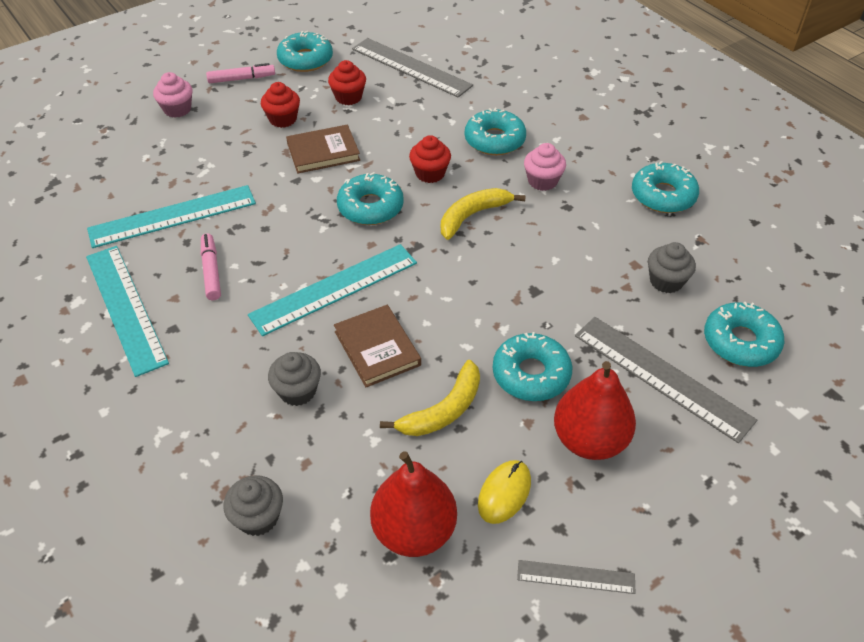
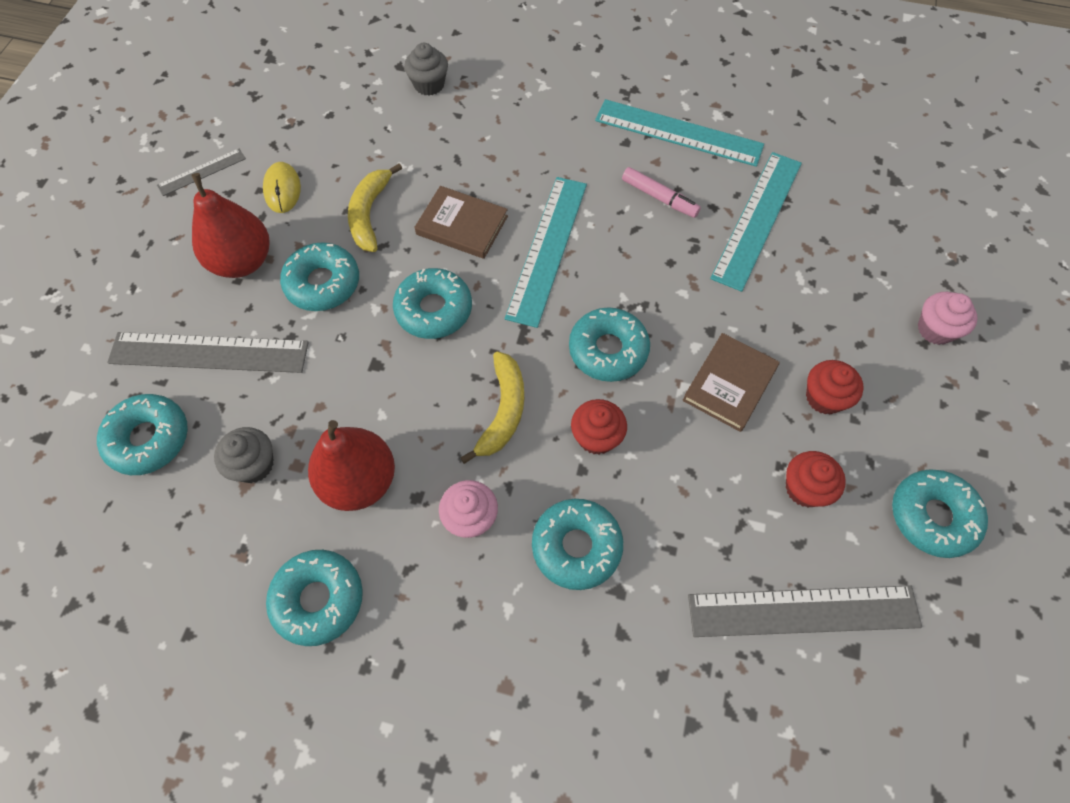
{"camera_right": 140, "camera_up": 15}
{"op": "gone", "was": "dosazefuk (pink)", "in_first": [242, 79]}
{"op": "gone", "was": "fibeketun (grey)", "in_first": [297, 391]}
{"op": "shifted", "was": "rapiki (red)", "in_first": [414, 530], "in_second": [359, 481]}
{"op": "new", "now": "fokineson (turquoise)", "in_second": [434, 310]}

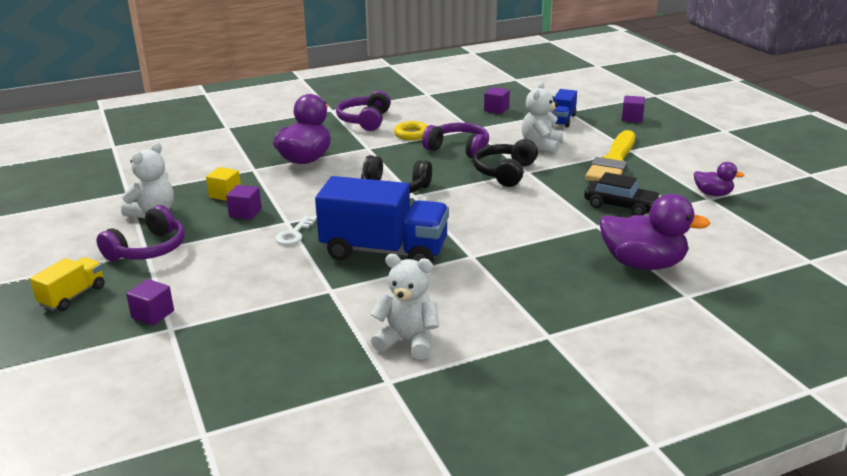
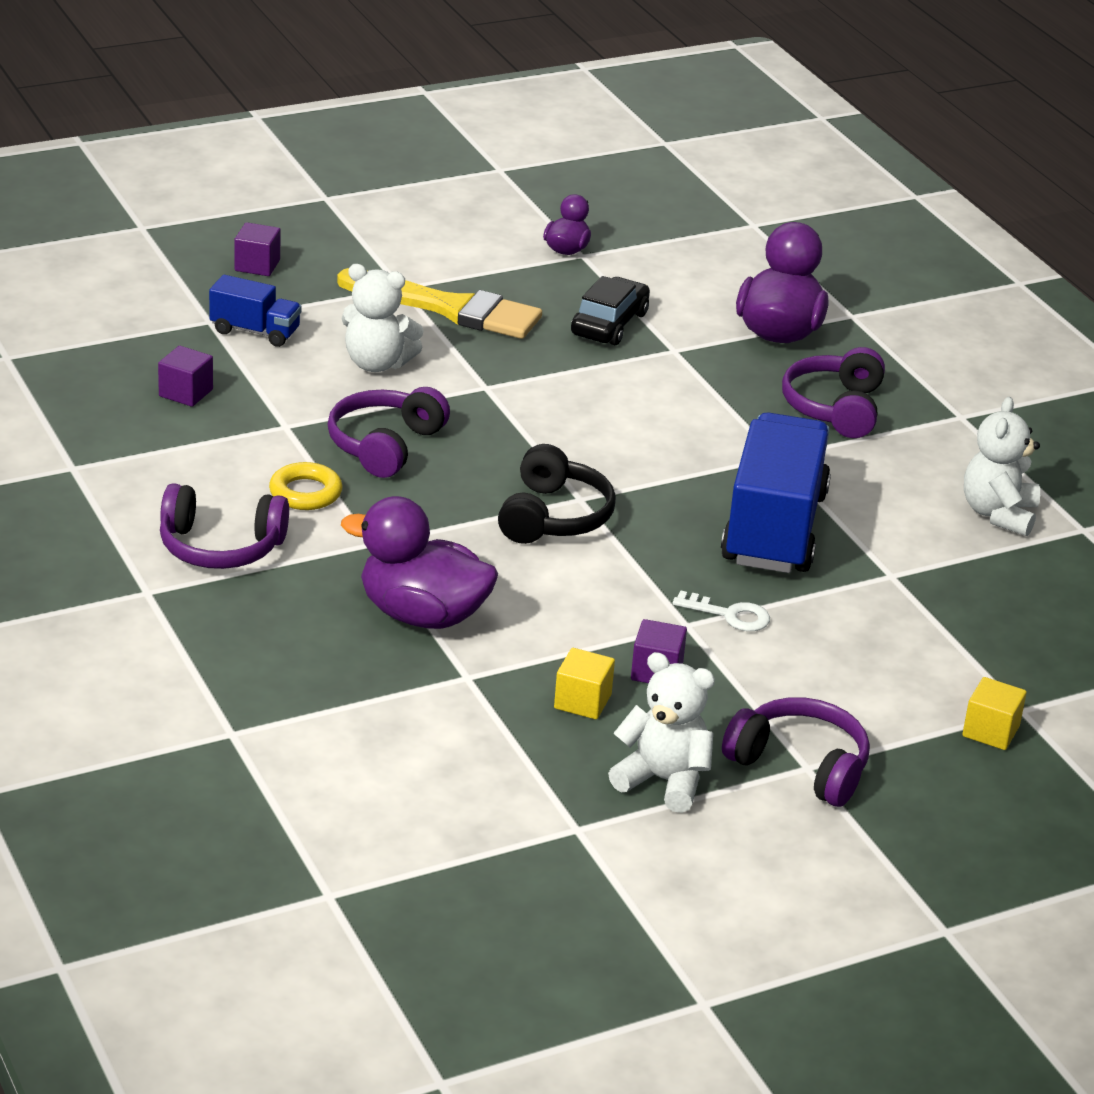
{"camera_right": -95, "camera_up": 5}
{"op": "gone", "was": "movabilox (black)", "in_first": [505, 172]}
{"op": "gone", "was": "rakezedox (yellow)", "in_first": [73, 296]}
{"op": "repainted", "was": "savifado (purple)", "now": "savifado (yellow)", "in_first": [153, 314], "in_second": [990, 731]}
{"op": "new", "now": "movabilox (purple)", "in_second": [834, 408]}

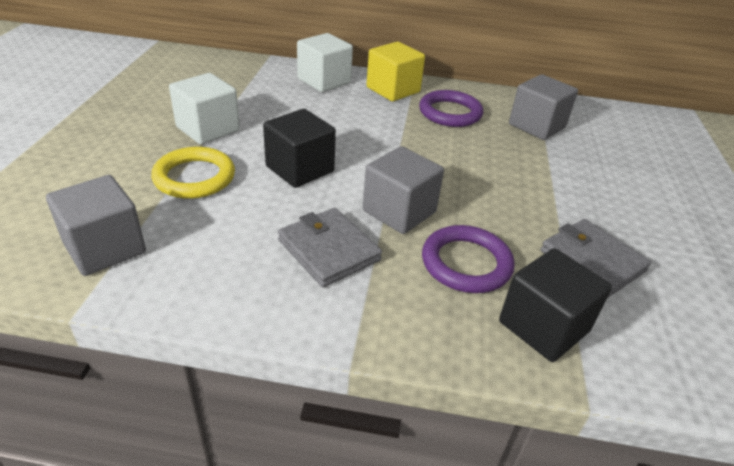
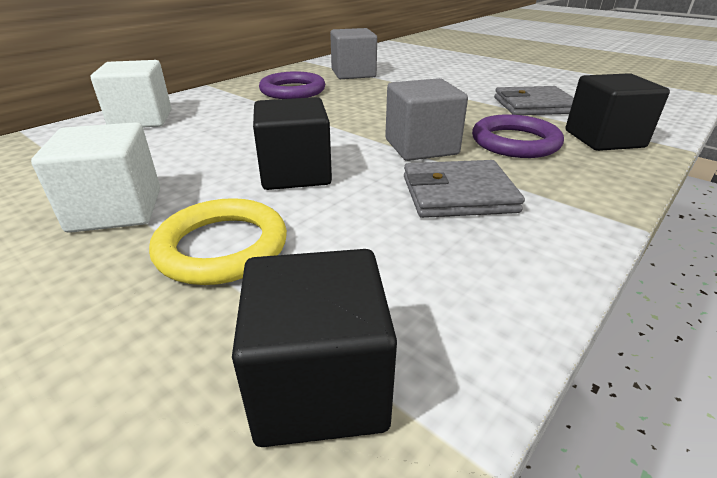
{"camera_right": -55, "camera_up": -5}
{"op": "gone", "was": "savifado (yellow)", "in_first": [393, 90]}
{"op": "repainted", "was": "savifado (grey)", "now": "savifado (black)", "in_first": [105, 248], "in_second": [319, 385]}

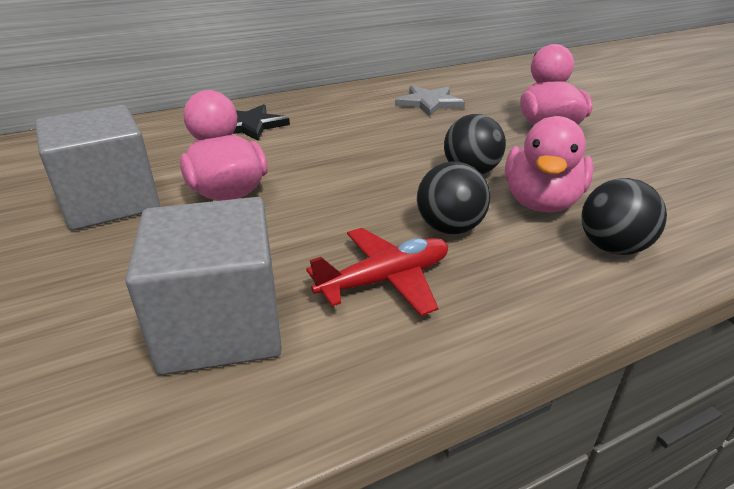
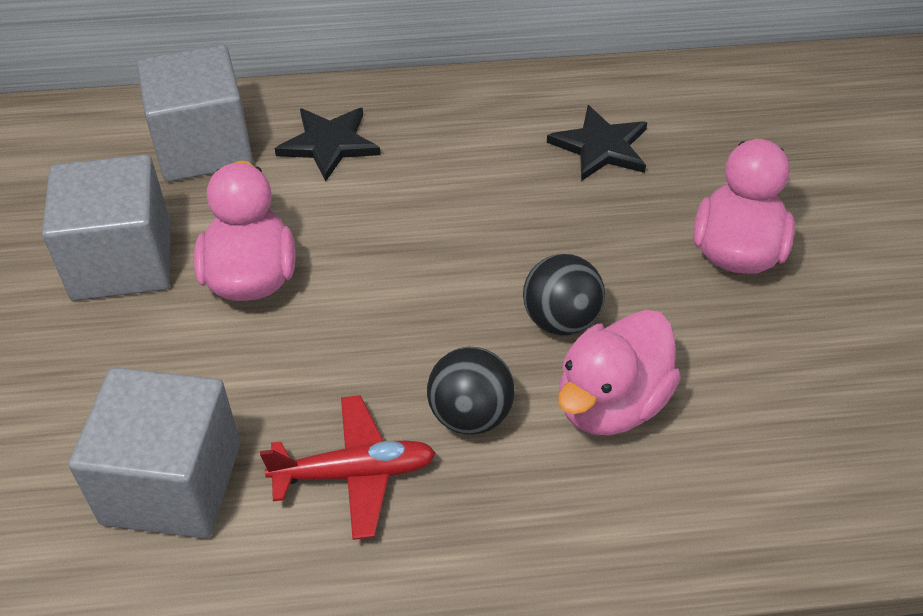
{"camera_right": 20, "camera_up": 15}
{"op": "repainted", "was": "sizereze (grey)", "now": "sizereze (black)", "in_first": [429, 103], "in_second": [601, 147]}
{"op": "gone", "was": "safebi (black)", "in_first": [612, 247]}
{"op": "new", "now": "savifado (grey)", "in_second": [203, 147]}

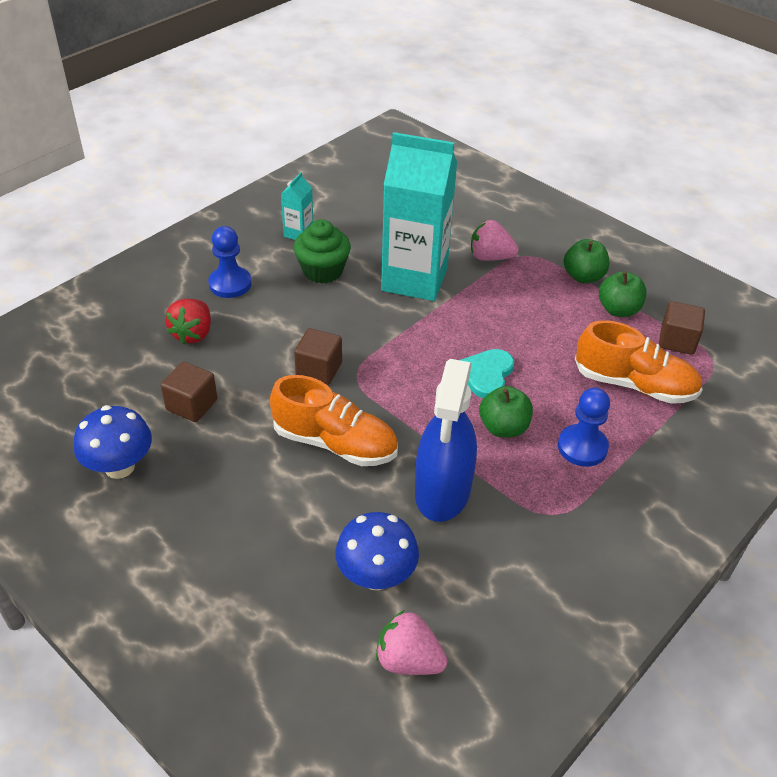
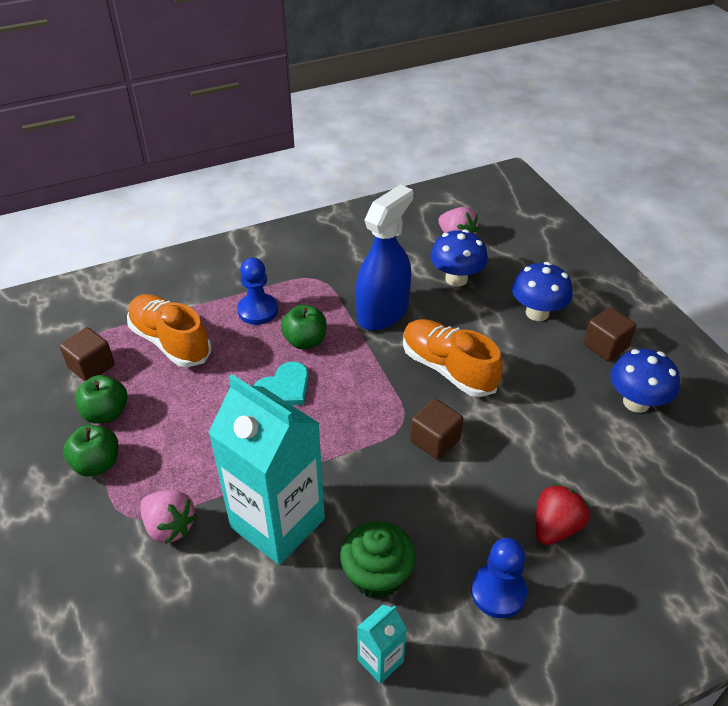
{"camera_right": -155, "camera_up": 0}
{"op": "shifted", "was": "savifado (brown)", "in_first": [192, 405], "in_second": [605, 346]}
{"op": "new", "now": "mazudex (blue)", "in_second": [537, 313]}

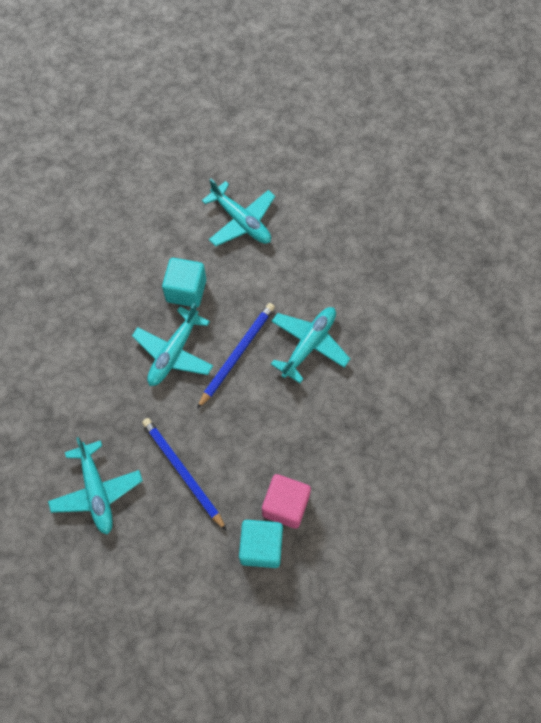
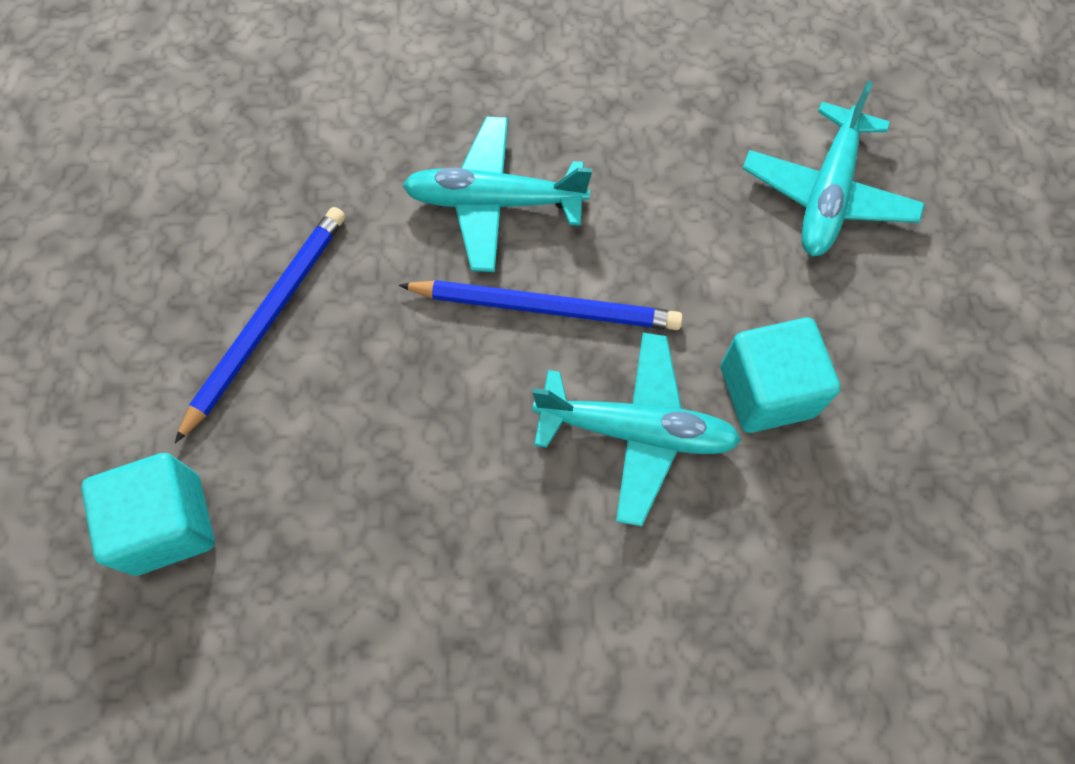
{"camera_right": 65, "camera_up": 0}
{"op": "shifted", "was": "savifado (turquoise)", "in_first": [186, 290], "in_second": [767, 391]}
{"op": "gone", "was": "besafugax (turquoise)", "in_first": [97, 491]}
{"op": "gone", "was": "savifado (pink)", "in_first": [285, 505]}

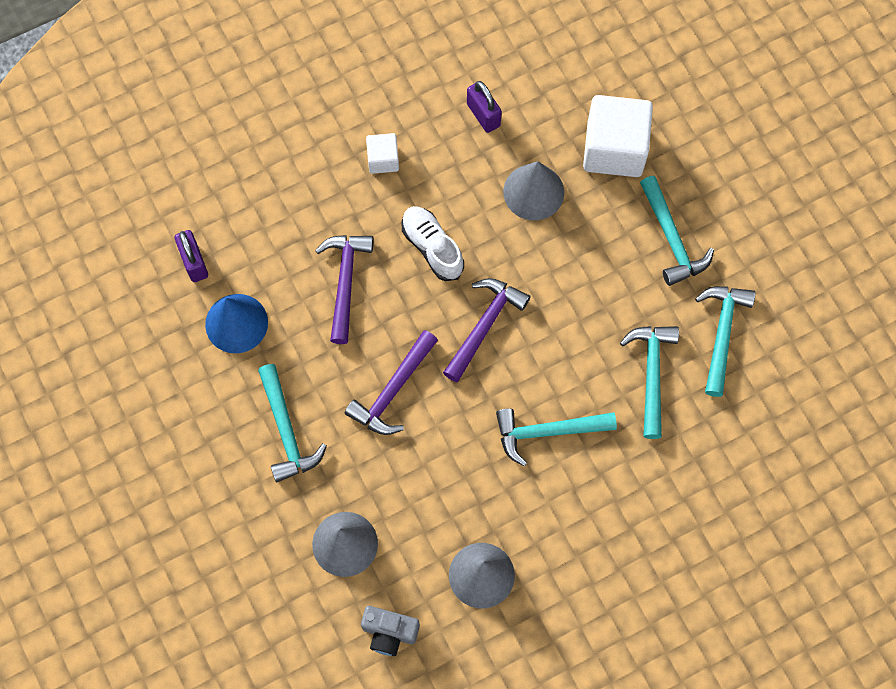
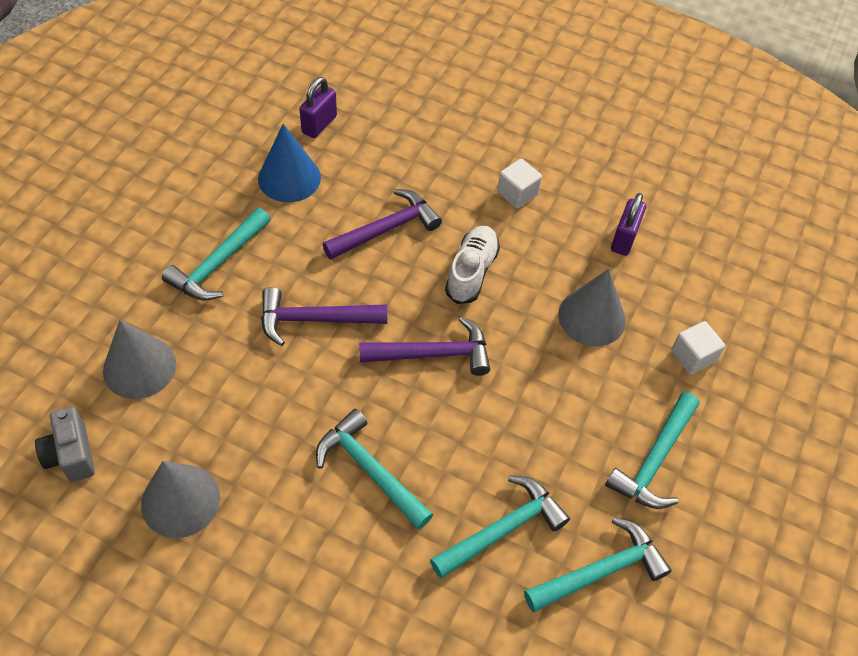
{"camera_right": 50, "camera_up": -15}
{"op": "scaled", "was": "savifado (white)", "in_first": [614, 149], "in_second": [693, 356], "ratio": 0.5}

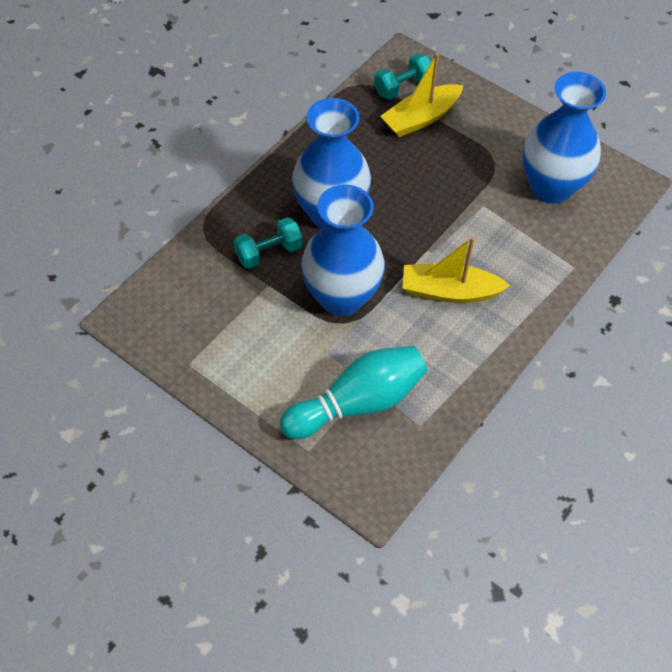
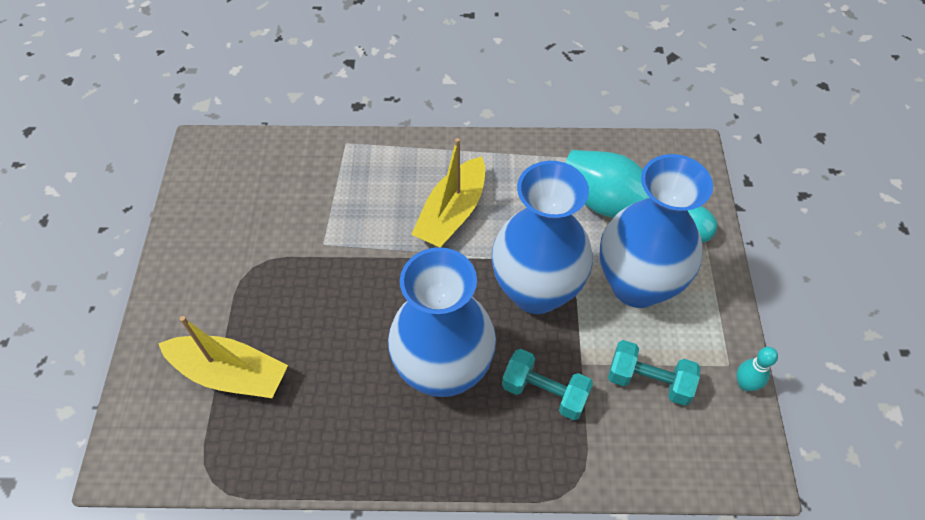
{"camera_right": -125, "camera_up": 0}
{"op": "shifted", "was": "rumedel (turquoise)", "in_first": [402, 87], "in_second": [649, 381]}
{"op": "shifted", "was": "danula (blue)", "in_first": [551, 187], "in_second": [637, 285]}
{"op": "rotated", "was": "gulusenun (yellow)", "in_first": [449, 291], "in_second": [452, 213], "clockwise": 60}
{"op": "new", "now": "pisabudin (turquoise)", "in_second": [745, 384]}

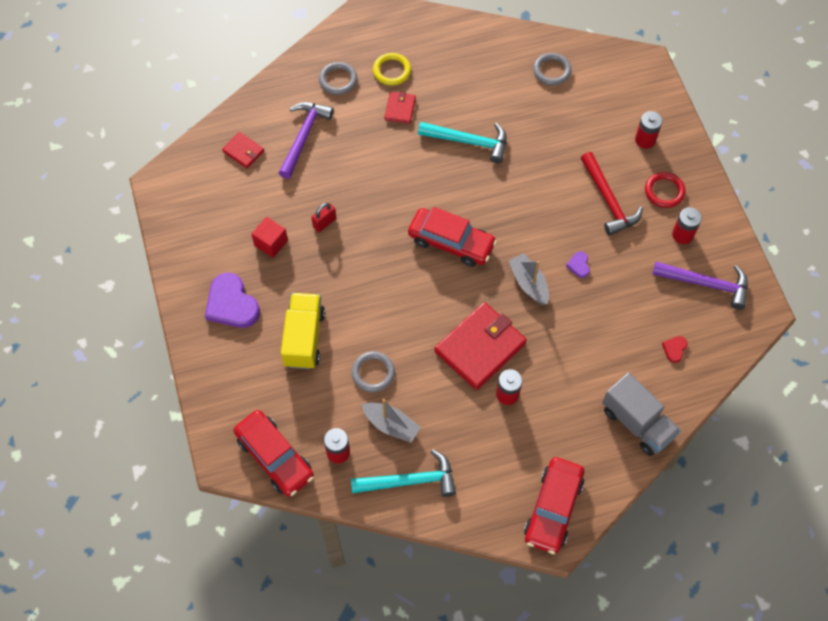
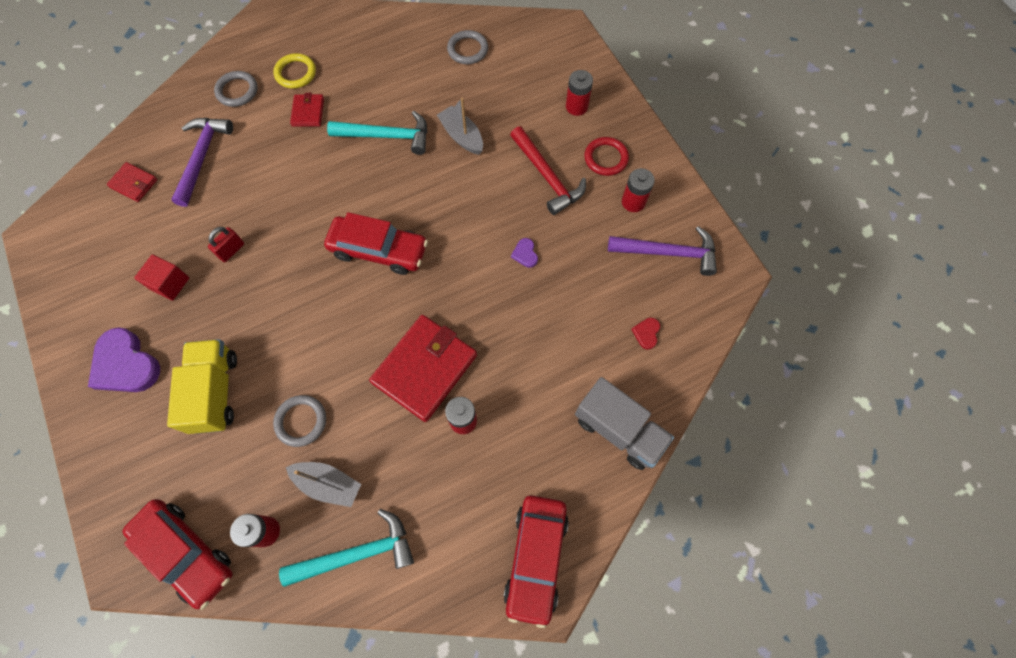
{"camera_right": -10, "camera_up": 5}
{"op": "shifted", "was": "gulusenun (grey)", "in_first": [529, 283], "in_second": [462, 136]}

